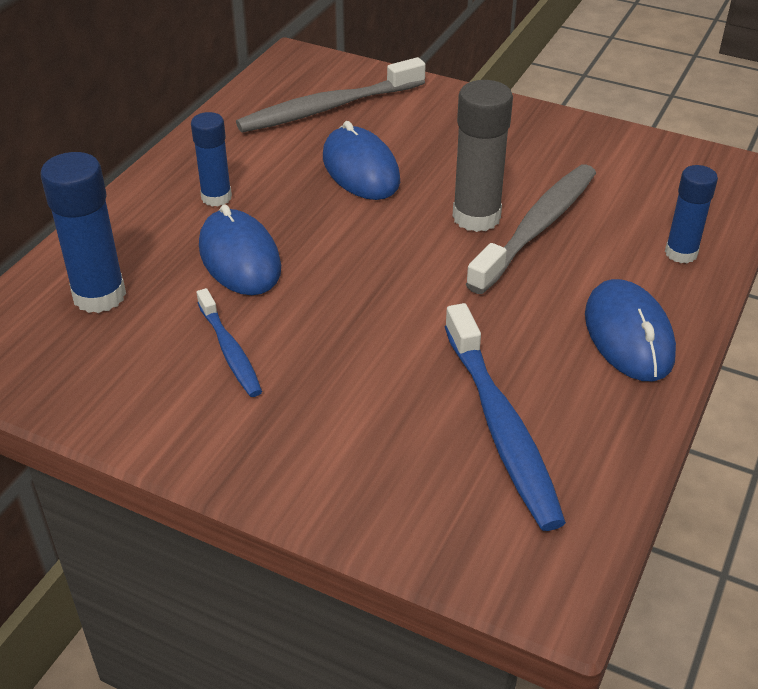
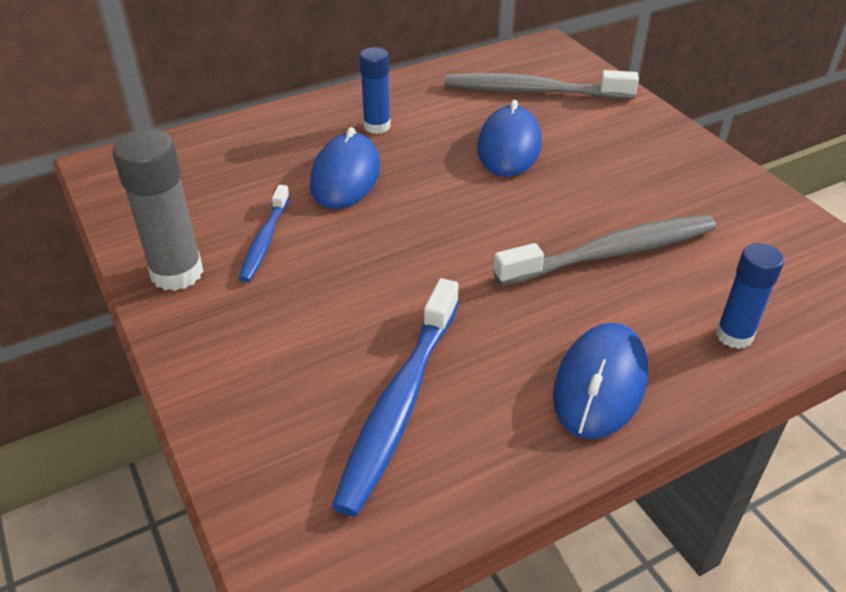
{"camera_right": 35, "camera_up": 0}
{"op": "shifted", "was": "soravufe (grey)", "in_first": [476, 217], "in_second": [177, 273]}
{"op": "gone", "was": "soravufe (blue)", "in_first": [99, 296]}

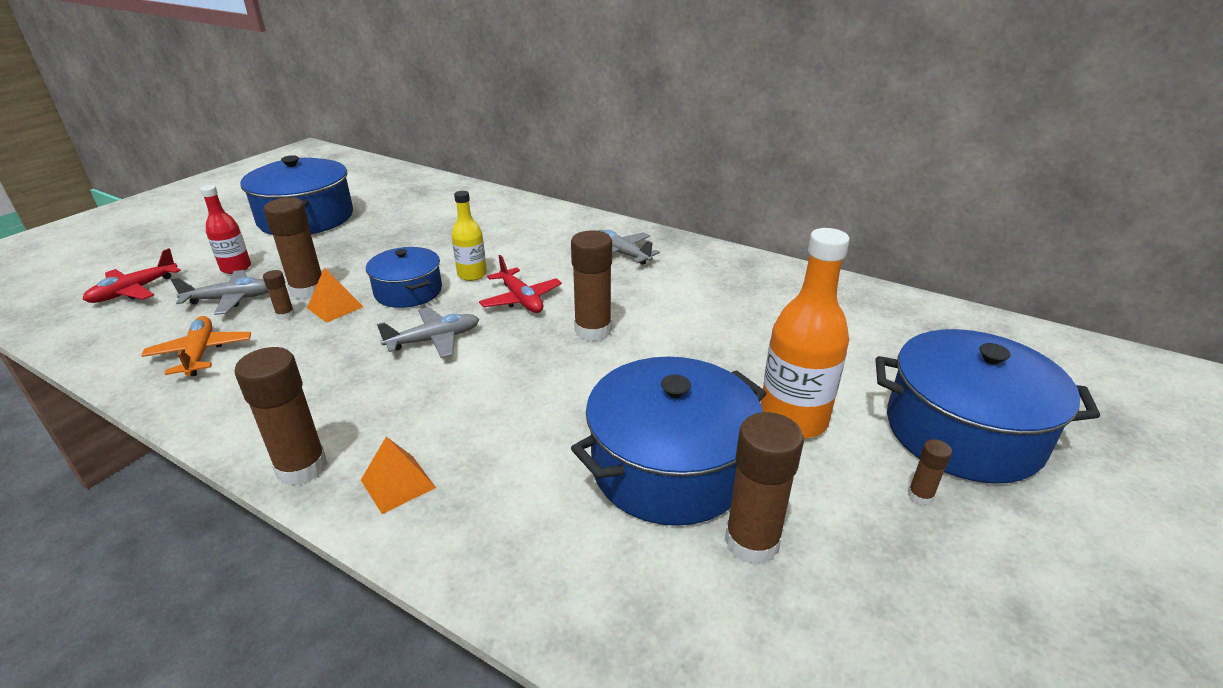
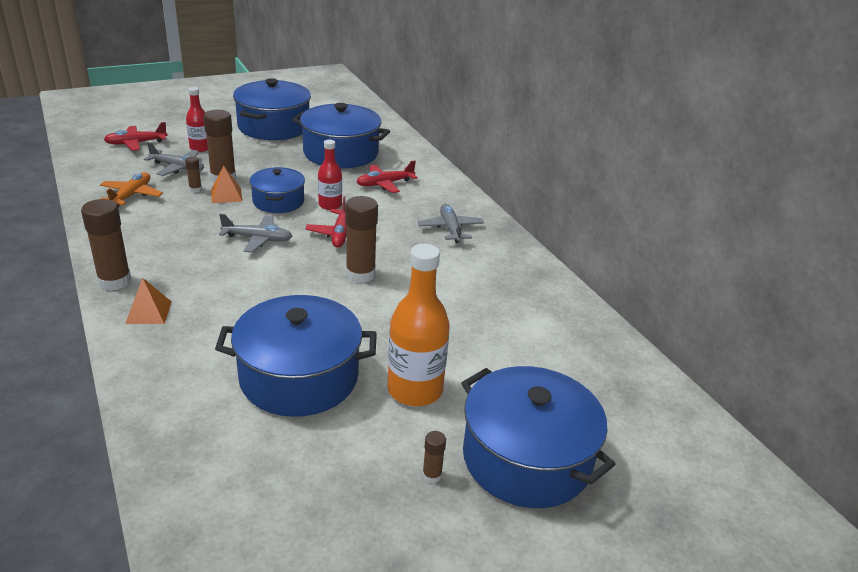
{"camera_right": 30, "camera_up": 0}
{"op": "repainted", "was": "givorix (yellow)", "now": "givorix (red)", "in_first": [472, 275], "in_second": [330, 205]}
{"op": "gone", "was": "soravufe (brown)", "in_first": [751, 542]}
{"op": "new", "now": "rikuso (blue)", "in_second": [341, 153]}
{"op": "new", "now": "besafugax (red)", "in_second": [385, 184]}

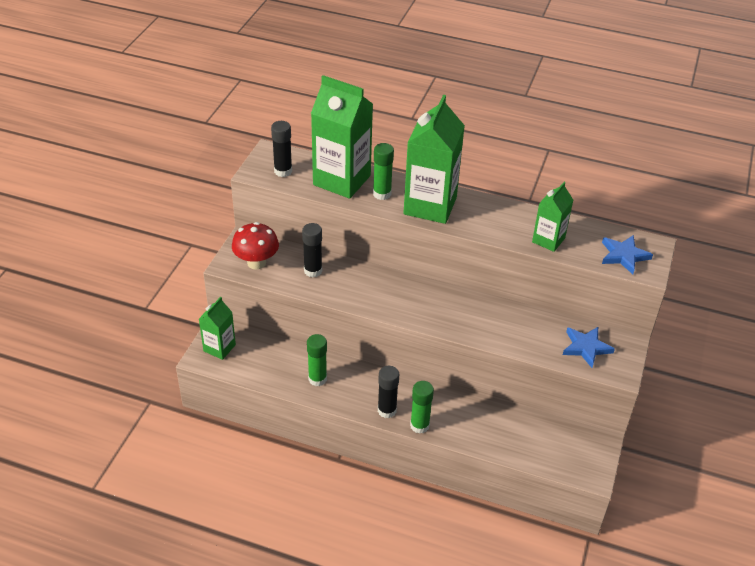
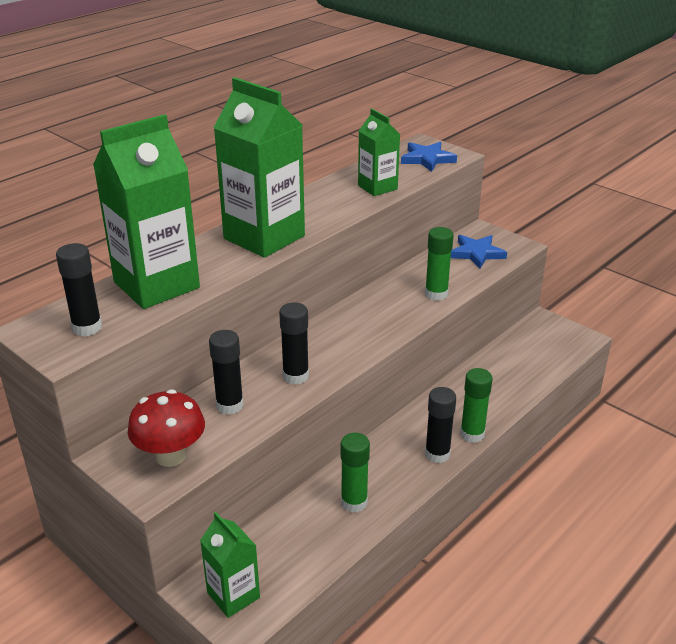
{"camera_right": -65, "camera_up": -10}
{"op": "shifted", "was": "soravufe (green)", "in_first": [382, 194], "in_second": [436, 294]}
{"op": "new", "now": "soravufe (black)", "in_second": [295, 376]}

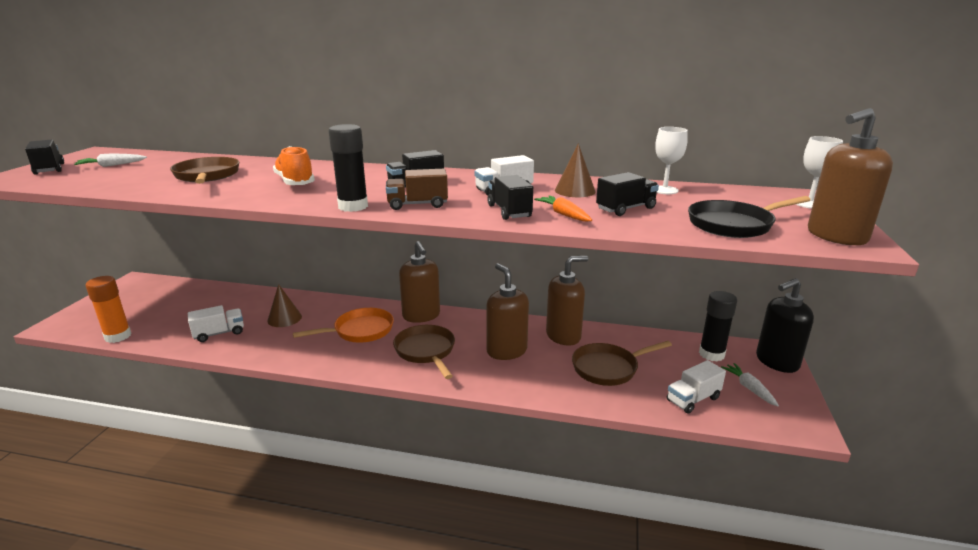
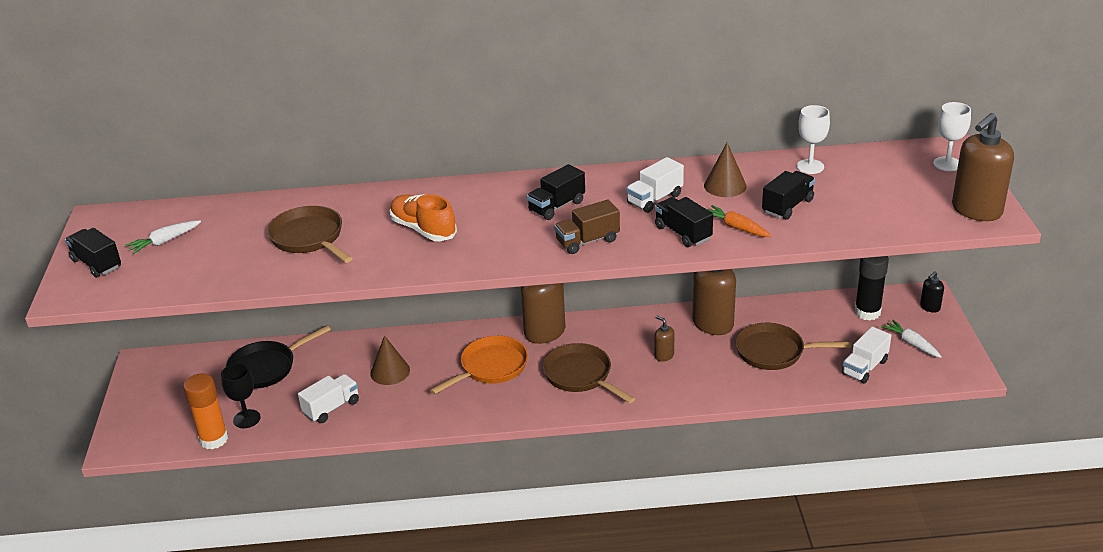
{"camera_right": -15, "camera_up": 10}
{"op": "gone", "was": "soravufe (black)", "in_first": [353, 206]}
{"op": "shifted", "was": "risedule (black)", "in_first": [733, 224], "in_second": [266, 368]}
{"op": "scaled", "was": "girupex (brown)", "in_first": [506, 351], "in_second": [664, 355], "ratio": 0.47}
{"op": "scaled", "was": "girupex (black)", "in_first": [776, 362], "in_second": [930, 307], "ratio": 0.47}
{"op": "rotated", "was": "risedule (brown)", "in_first": [608, 368], "in_second": [774, 352], "clockwise": 45}
{"op": "new", "now": "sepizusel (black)", "in_second": [247, 419]}

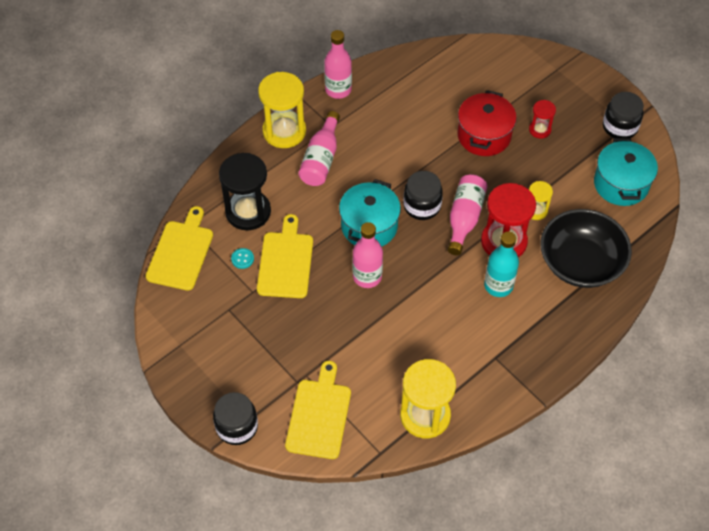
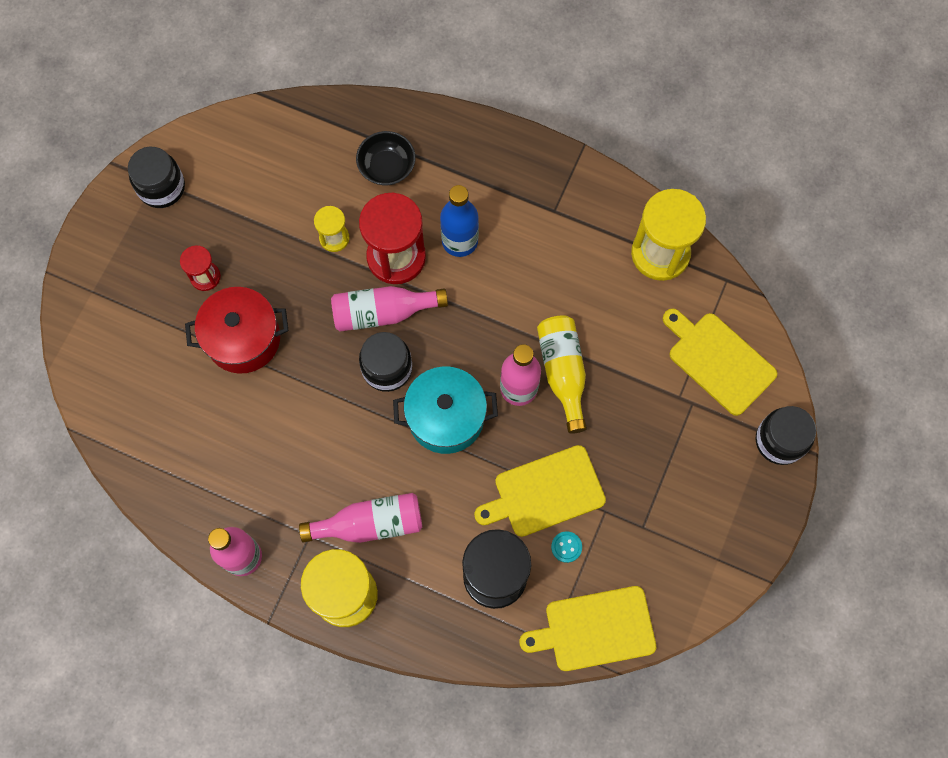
{"camera_right": -115, "camera_up": 15}
{"op": "gone", "was": "rikuso (turquoise)", "in_first": [621, 184]}
{"op": "scaled", "was": "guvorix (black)", "in_first": [580, 263], "in_second": [387, 167], "ratio": 0.53}
{"op": "repainted", "was": "givorix (turquoise)", "now": "givorix (blue)", "in_first": [498, 285], "in_second": [460, 241]}
{"op": "rotated", "was": "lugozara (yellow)", "in_first": [319, 415], "in_second": [718, 360], "clockwise": 60}
{"op": "new", "now": "givorix (yellow)", "in_second": [563, 373]}

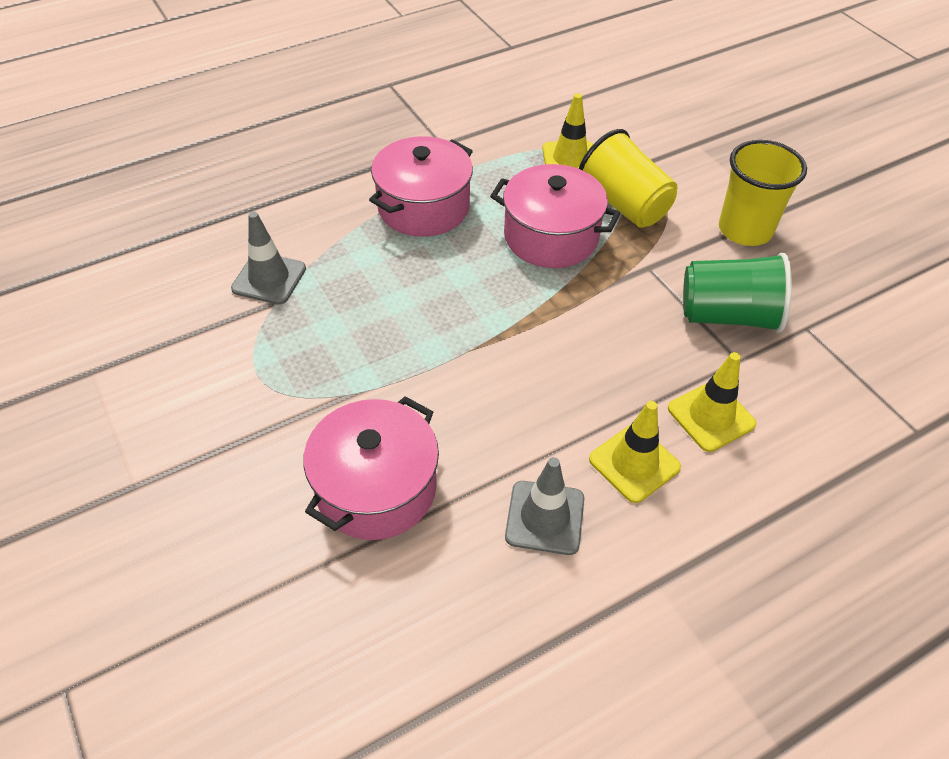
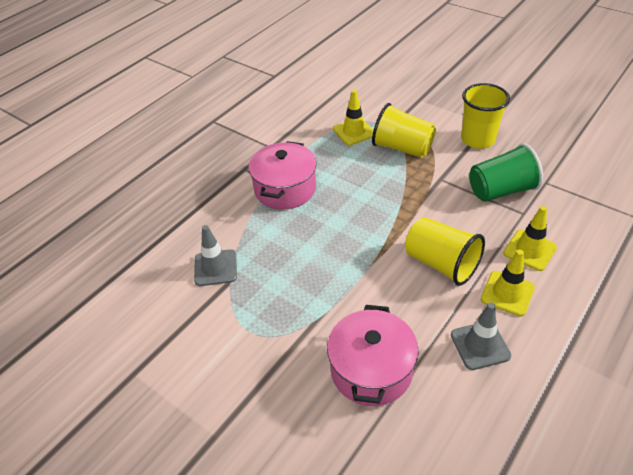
{"camera_right": -20, "camera_up": -5}
{"op": "gone", "was": "rikuso (pink)", "in_first": [551, 237]}
{"op": "new", "now": "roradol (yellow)", "in_second": [441, 264]}

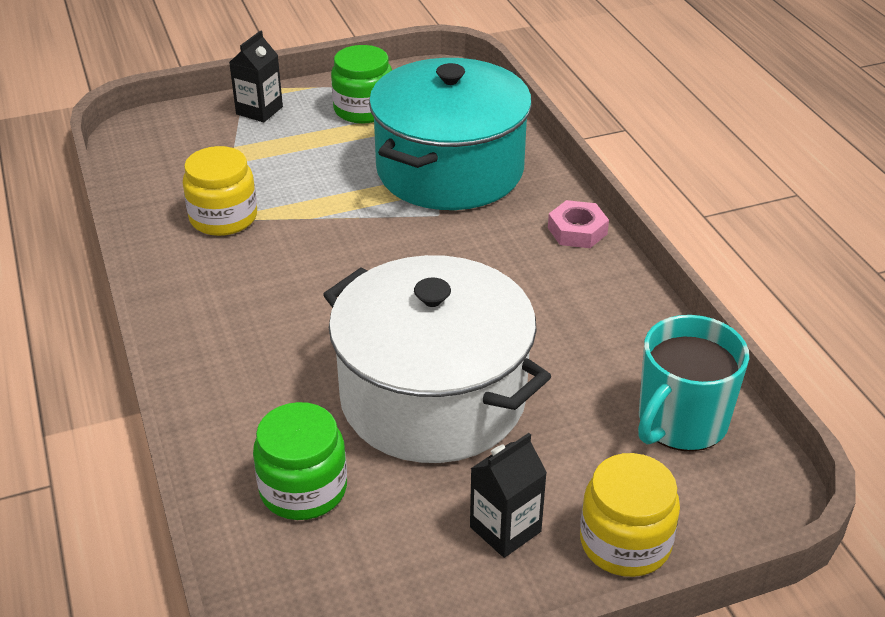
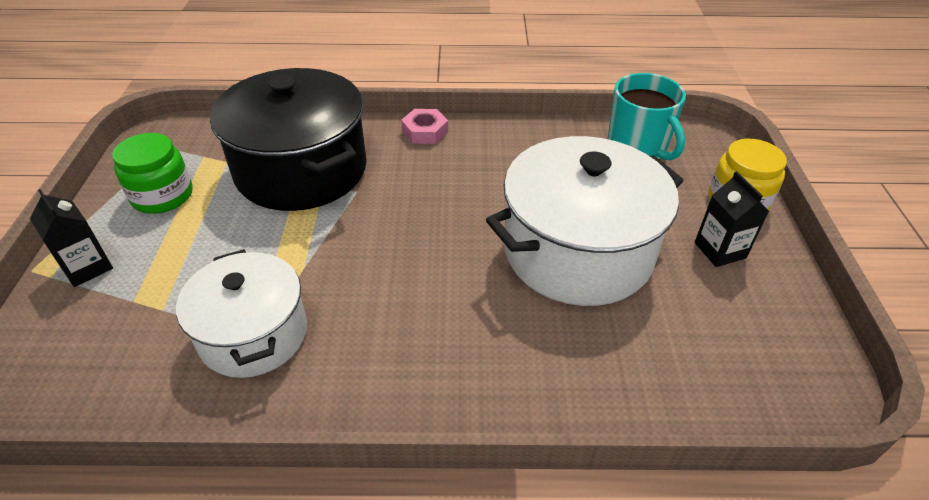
{"camera_right": -70, "camera_up": 5}
{"op": "repainted", "was": "rikuso (turquoise)", "now": "rikuso (black)", "in_first": [450, 170], "in_second": [301, 170]}
{"op": "swapped", "was": "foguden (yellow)", "now": "rikuso (white)", "in_first": [223, 217], "in_second": [253, 334]}
{"op": "gone", "was": "foguden (green)", "in_first": [303, 489]}

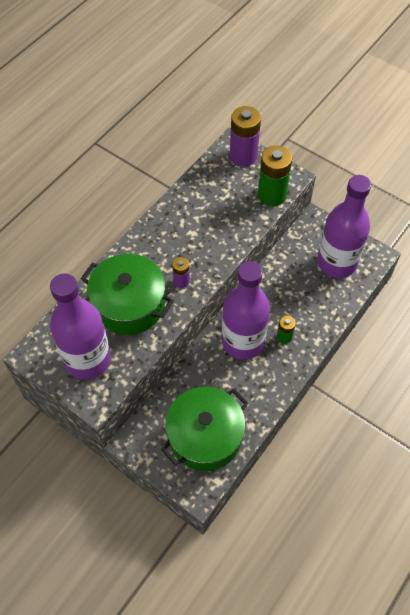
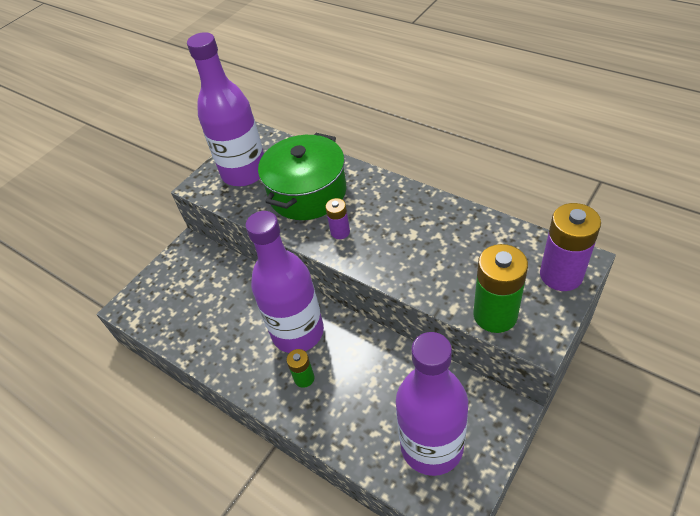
{"camera_right": 95, "camera_up": -10}
{"op": "gone", "was": "rikuso (green)", "in_first": [205, 436]}

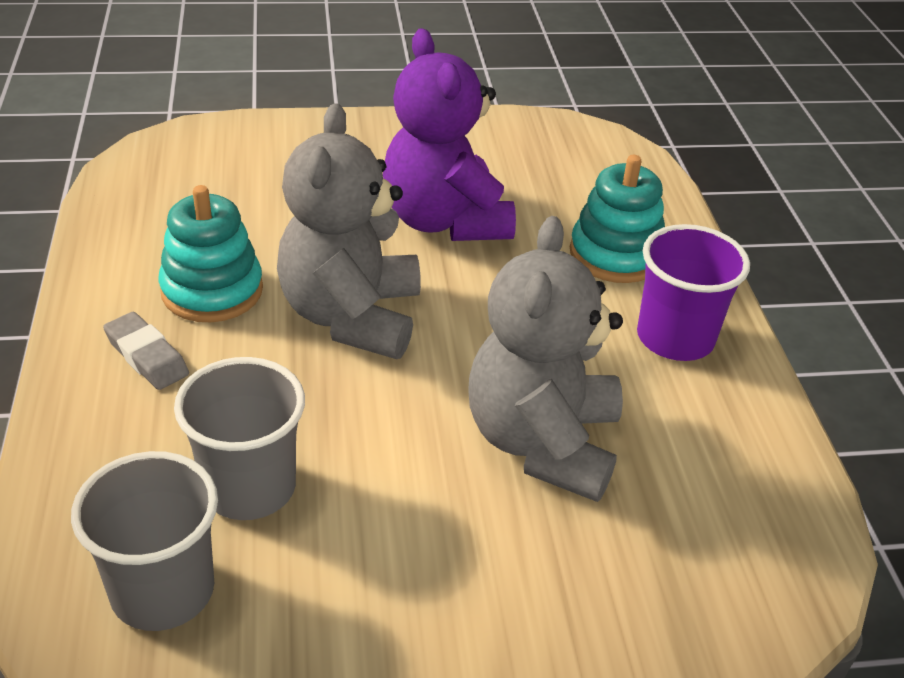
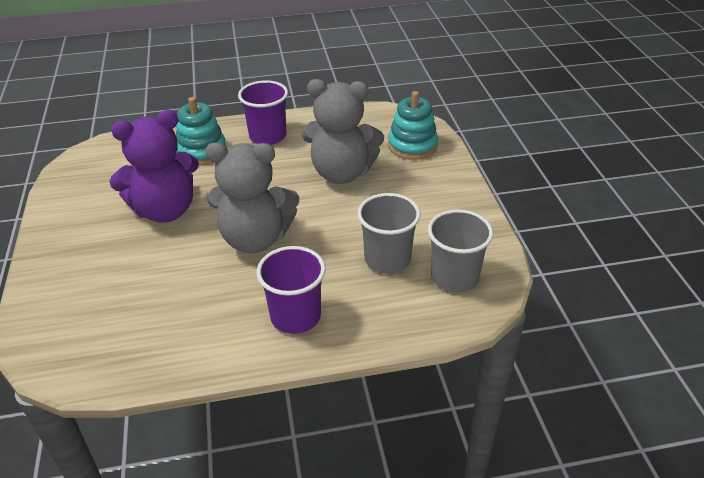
{"camera_right": -90, "camera_up": 0}
{"op": "shifted", "was": "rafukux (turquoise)", "in_first": [212, 290], "in_second": [412, 146]}
{"op": "swapped", "was": "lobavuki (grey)", "now": "roradol (purple)", "in_first": [147, 356], "in_second": [295, 316]}

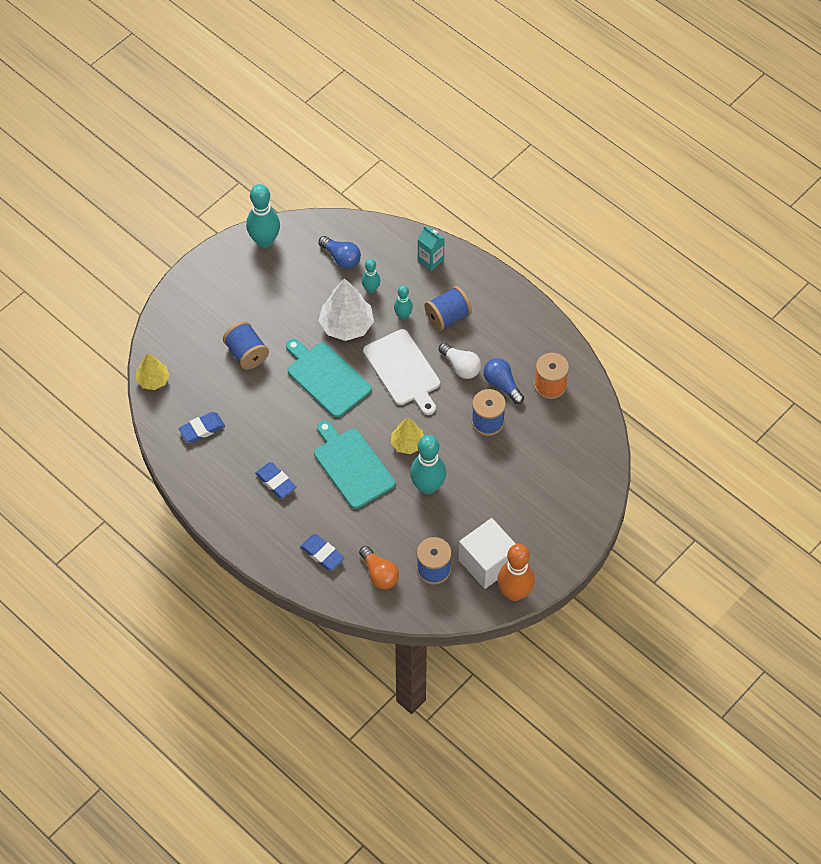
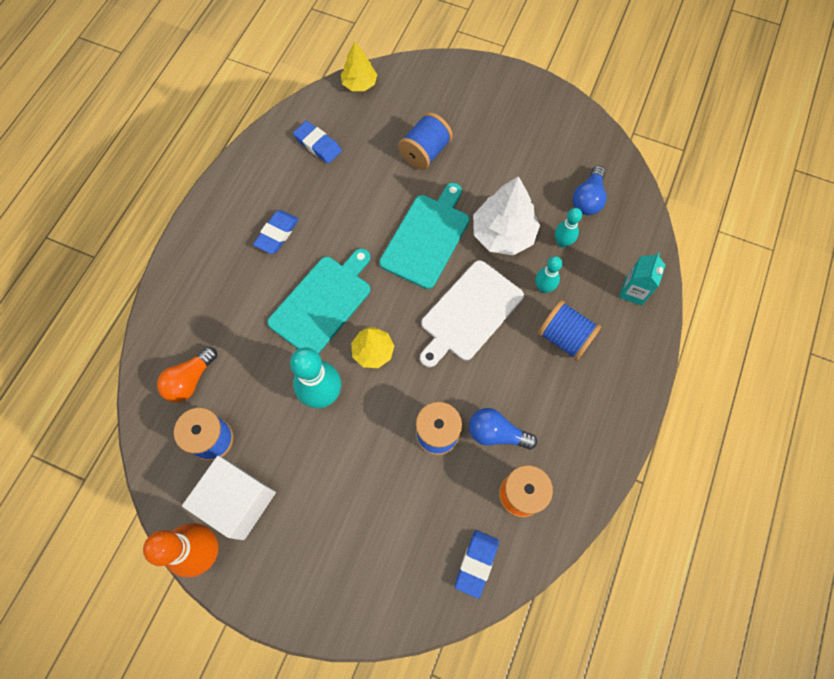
{"camera_right": 70, "camera_up": 10}
{"op": "gone", "was": "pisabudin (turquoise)", "in_first": [264, 241]}
{"op": "gone", "was": "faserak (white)", "in_first": [461, 366]}
{"op": "rotated", "was": "faserak (blue)", "in_first": [502, 385], "in_second": [496, 433], "clockwise": -105}
{"op": "shifted", "was": "lobavuki (blue)", "in_first": [322, 554], "in_second": [476, 563]}

